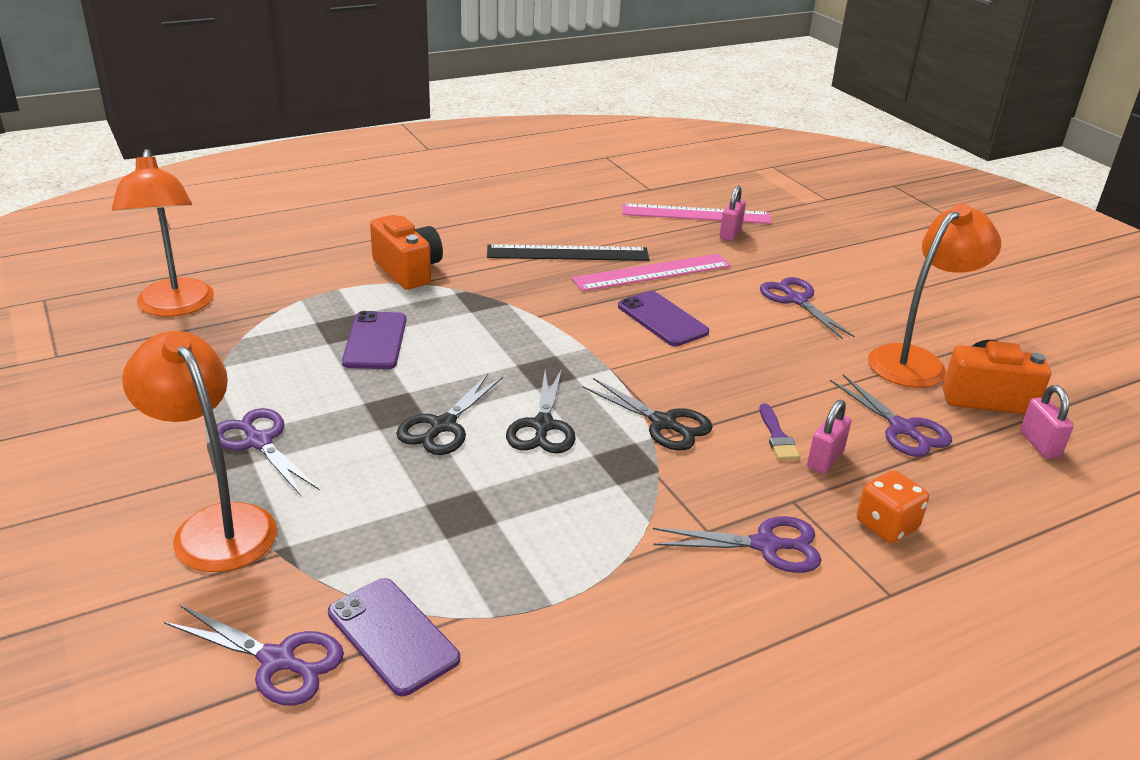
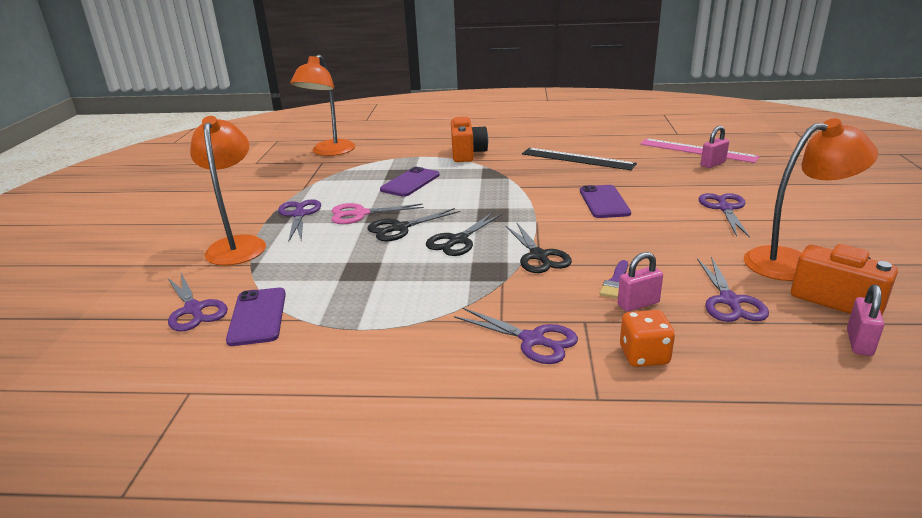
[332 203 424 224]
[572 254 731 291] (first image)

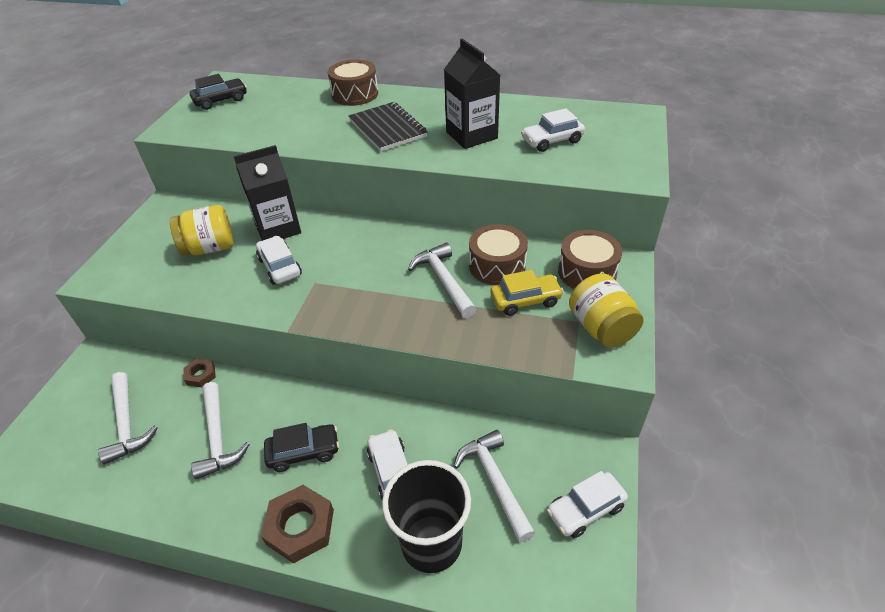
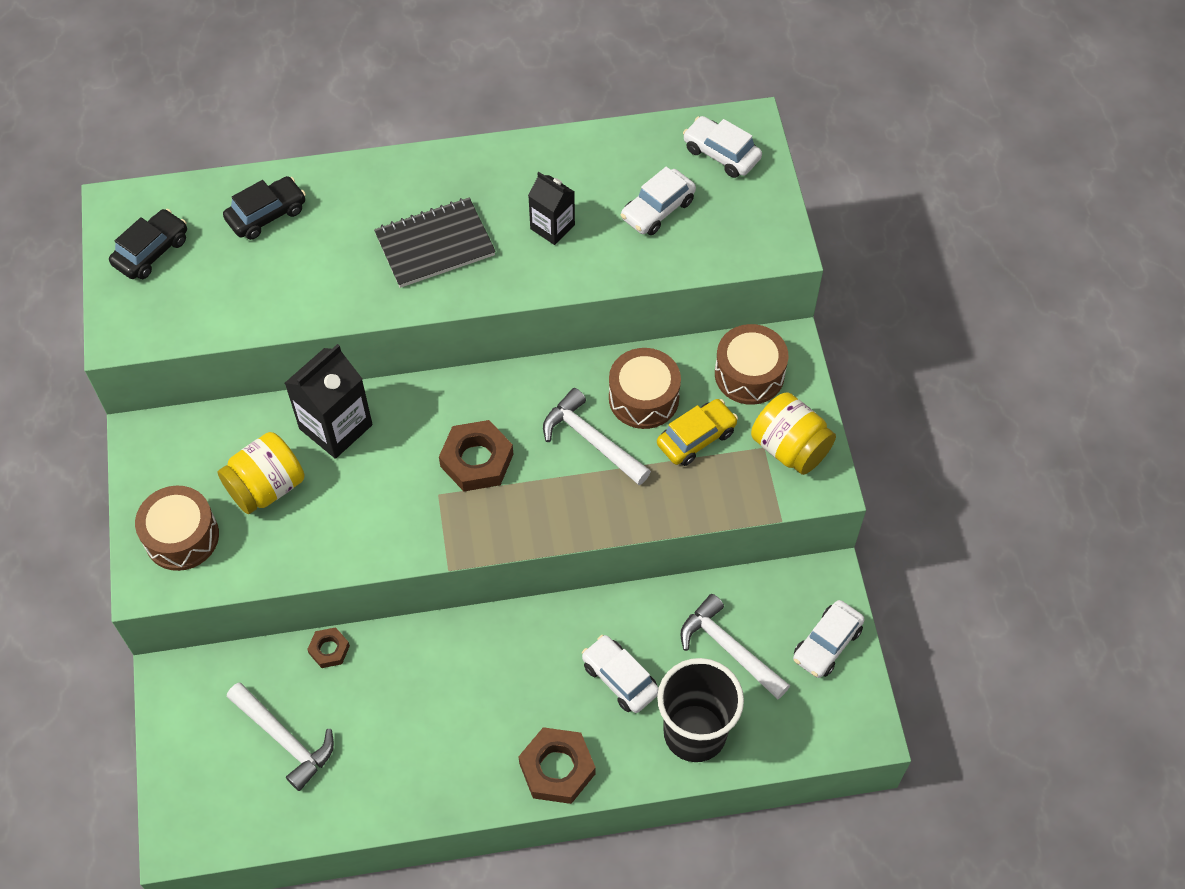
[135 485 219 571]
[223 176 306 240]
[374 198 496 288]
[439 420 513 491]
[528 172 575 245]
[683 116 762 178]
[191 382 250 479] (first image)

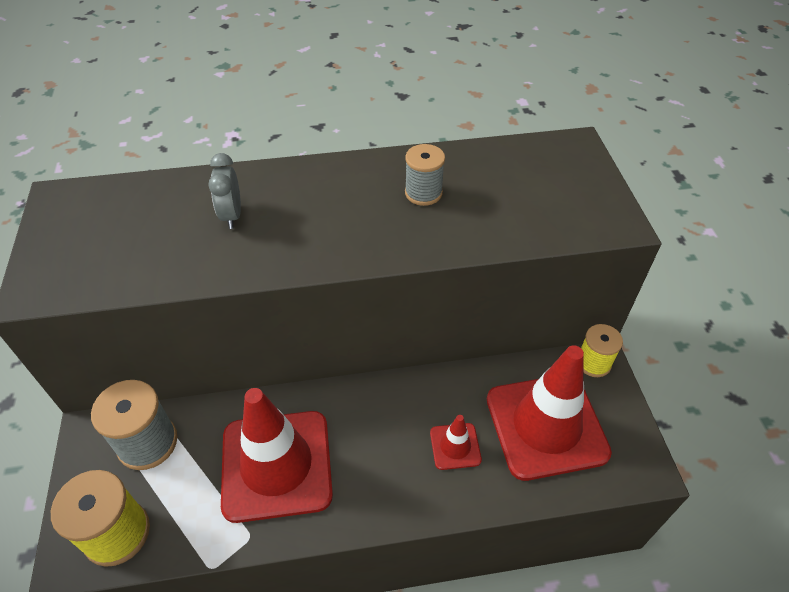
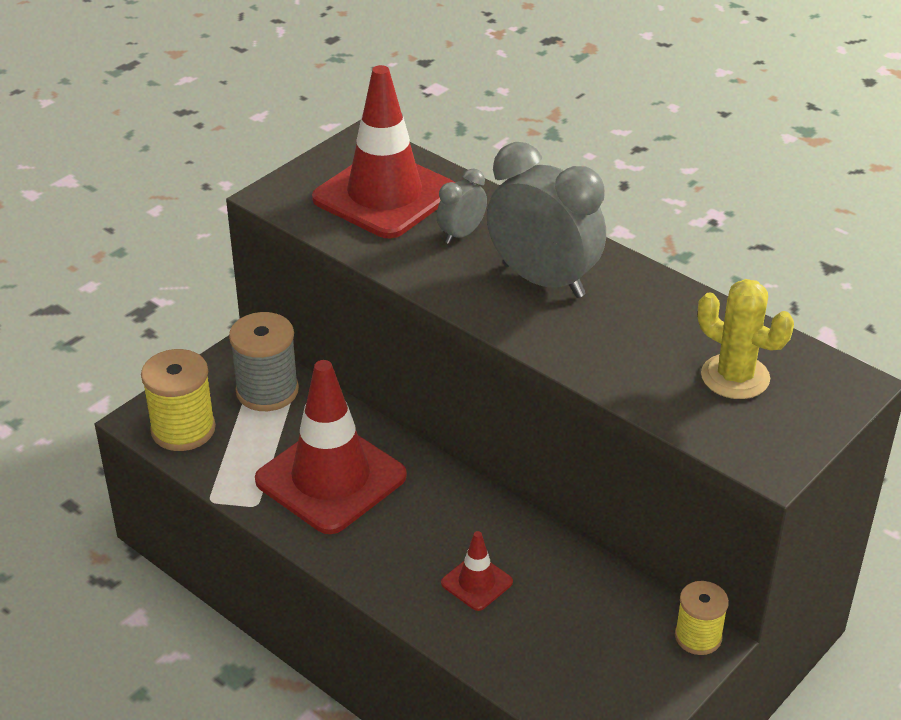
[312 65 455 238]
[487 142 606 298]
[698 279 794 399]
[405 144 445 206] (first image)

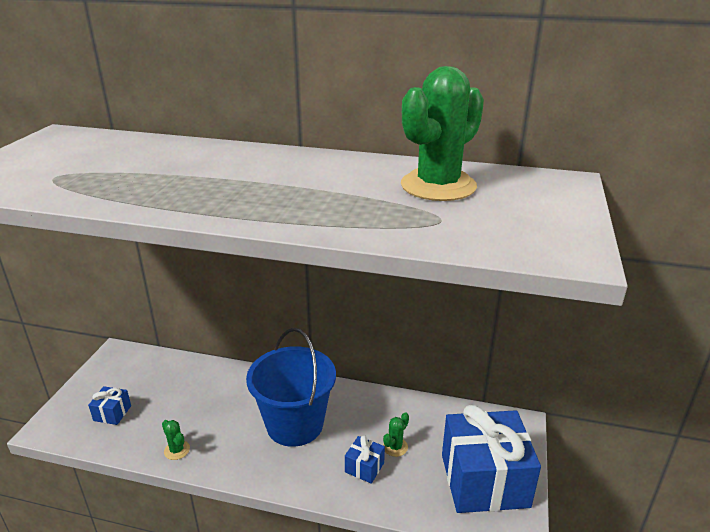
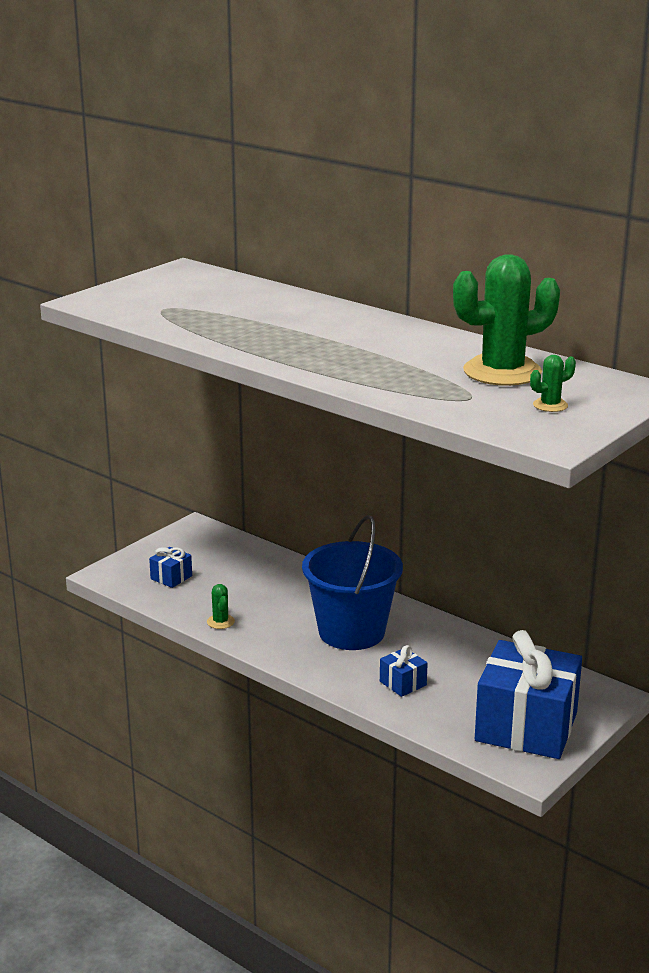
[530 355 576 412]

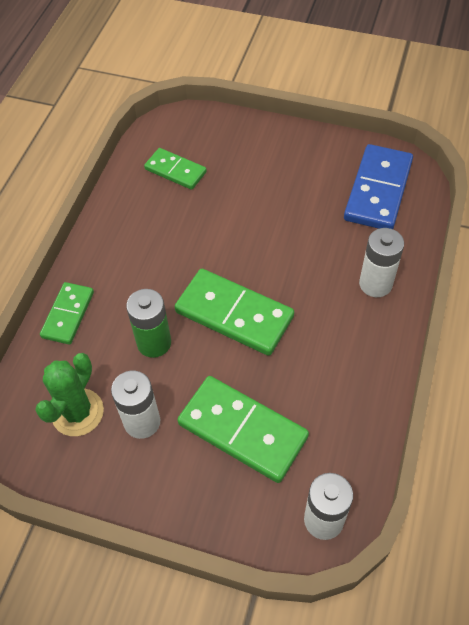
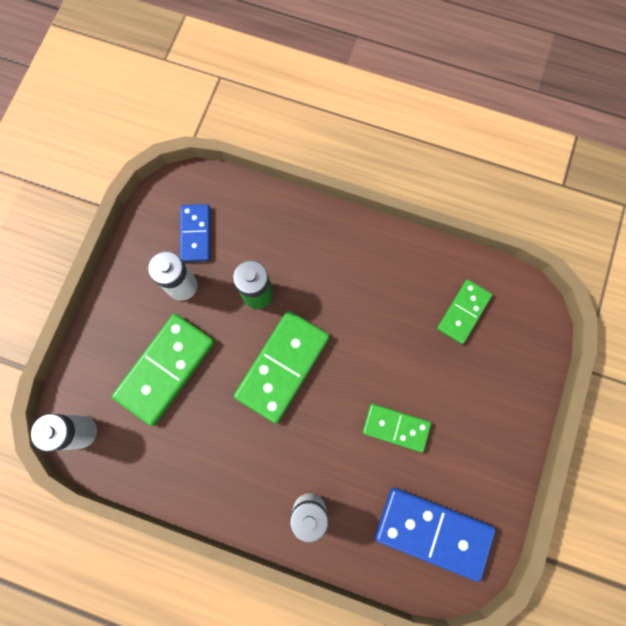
[180 204 210 262]
[363 404 431 453]

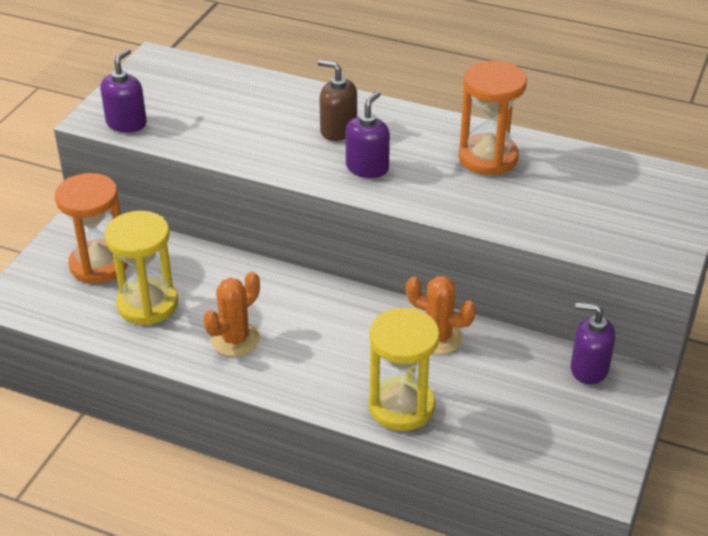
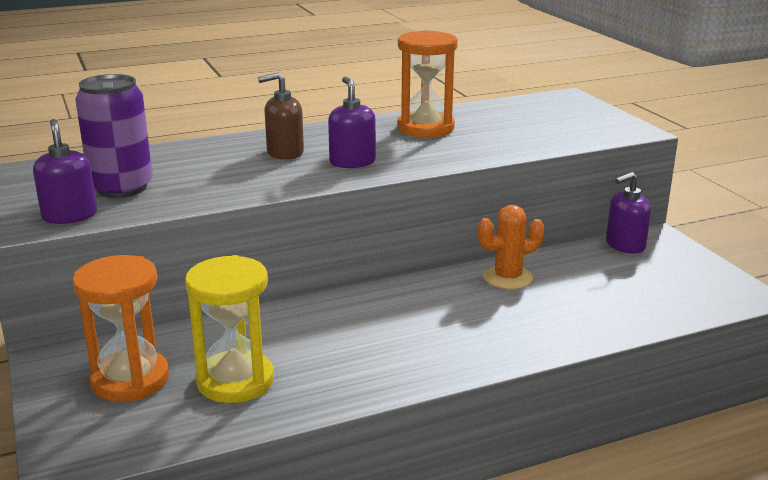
[75 74 153 198]
[203 272 260 357] (first image)
[368 308 440 431] (first image)

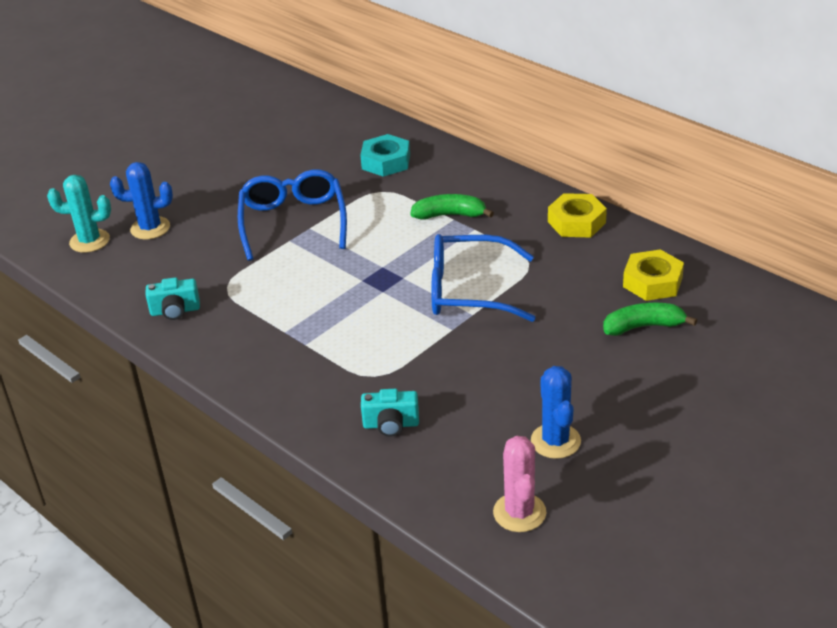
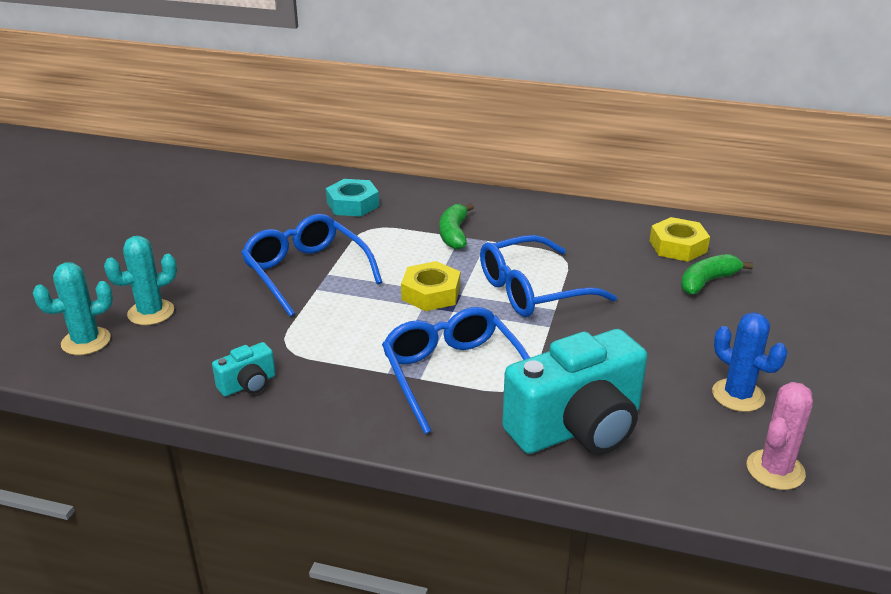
[104 236 177 325]
[382 307 530 434]
[401 261 460 311]
[440 203 474 250]
[502 329 647 454]
[747 382 813 490]

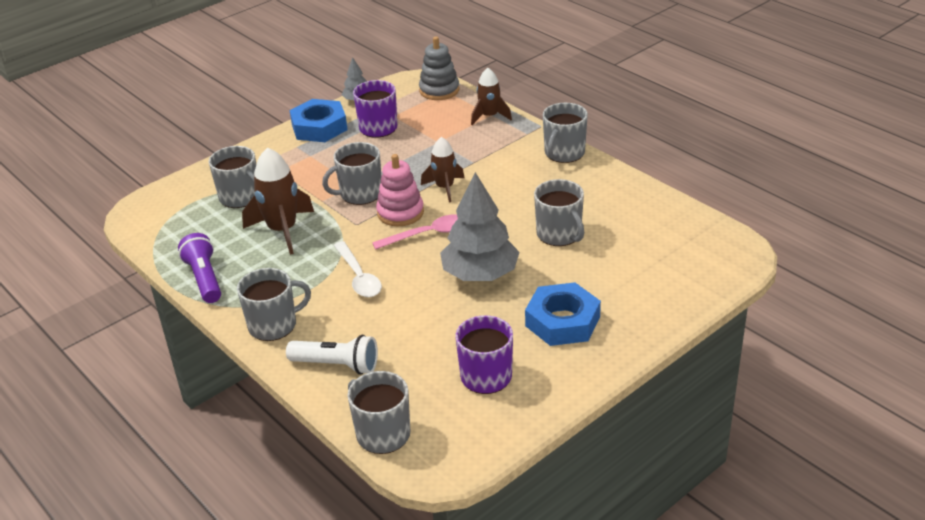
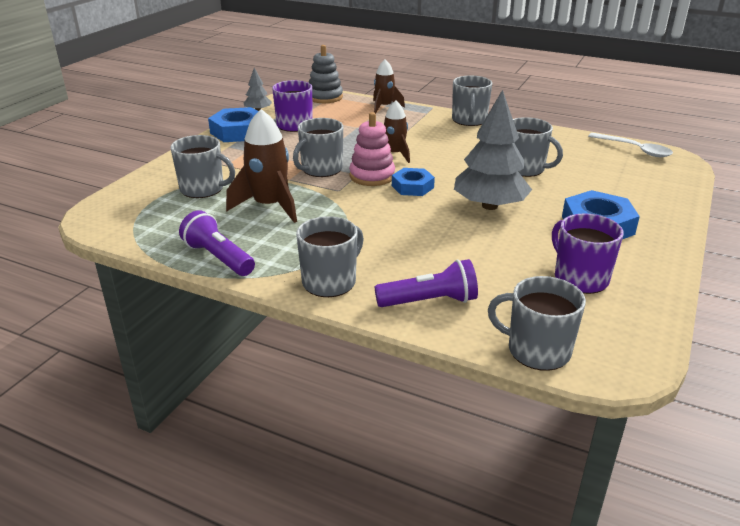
[375 259 478 307]
[392 168 435 196]
[588 133 673 157]

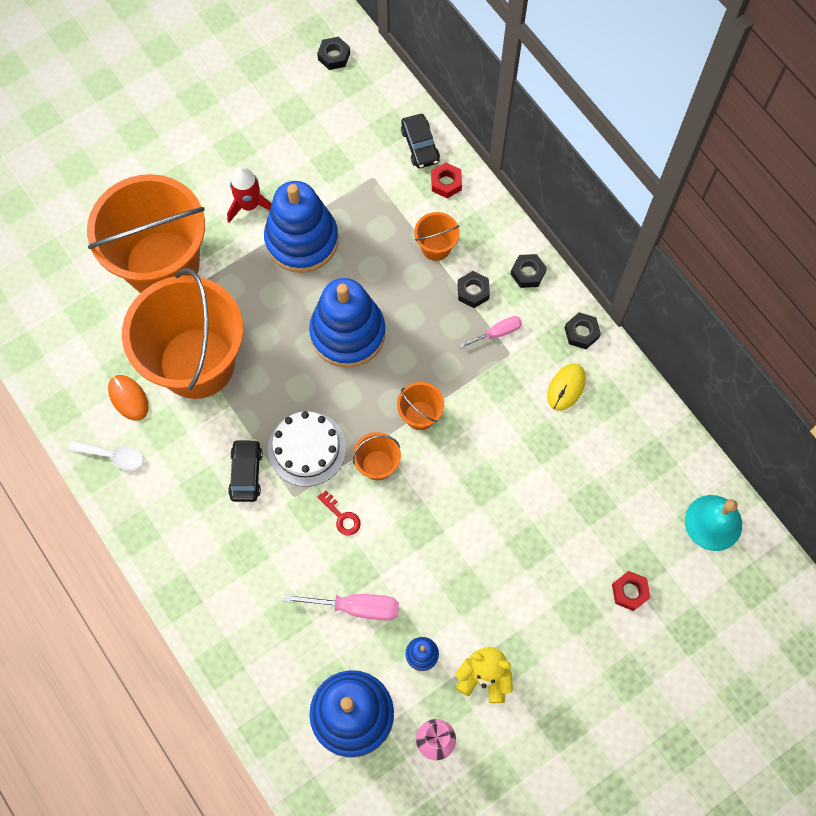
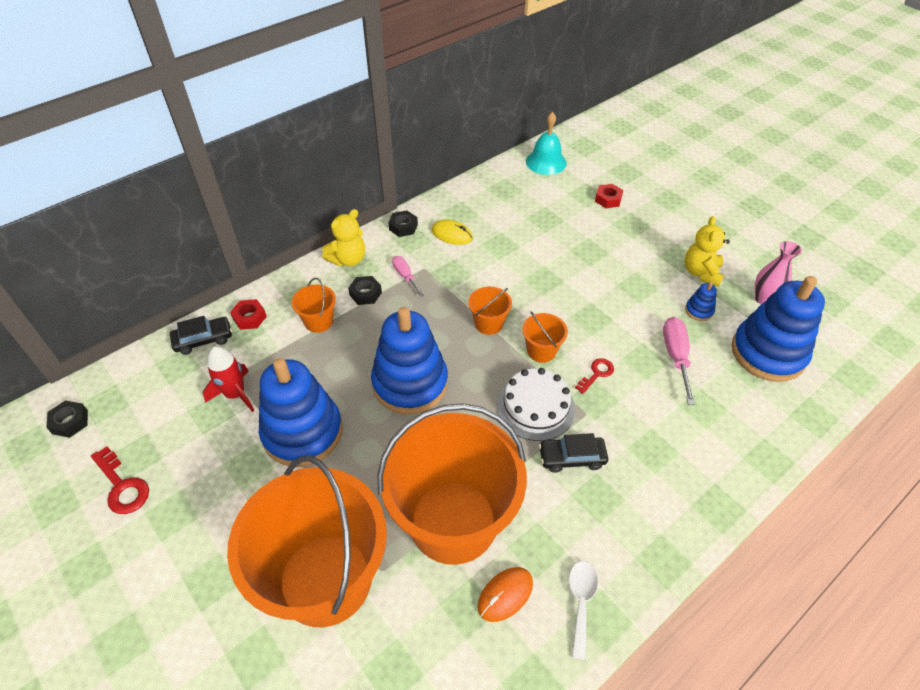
[91 447 149 514]
[203 346 255 412]
[322 209 365 266]

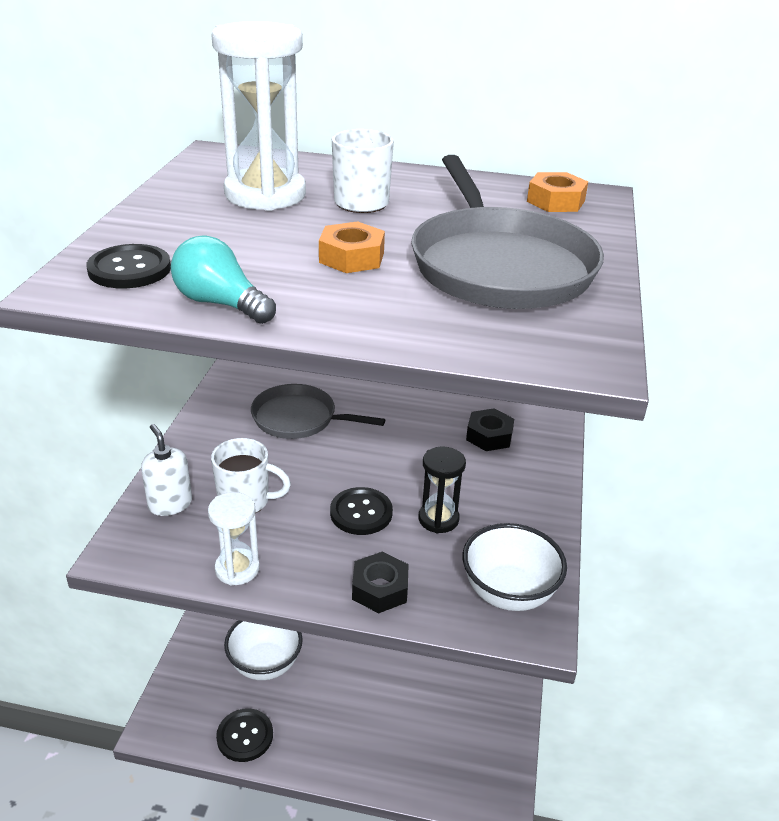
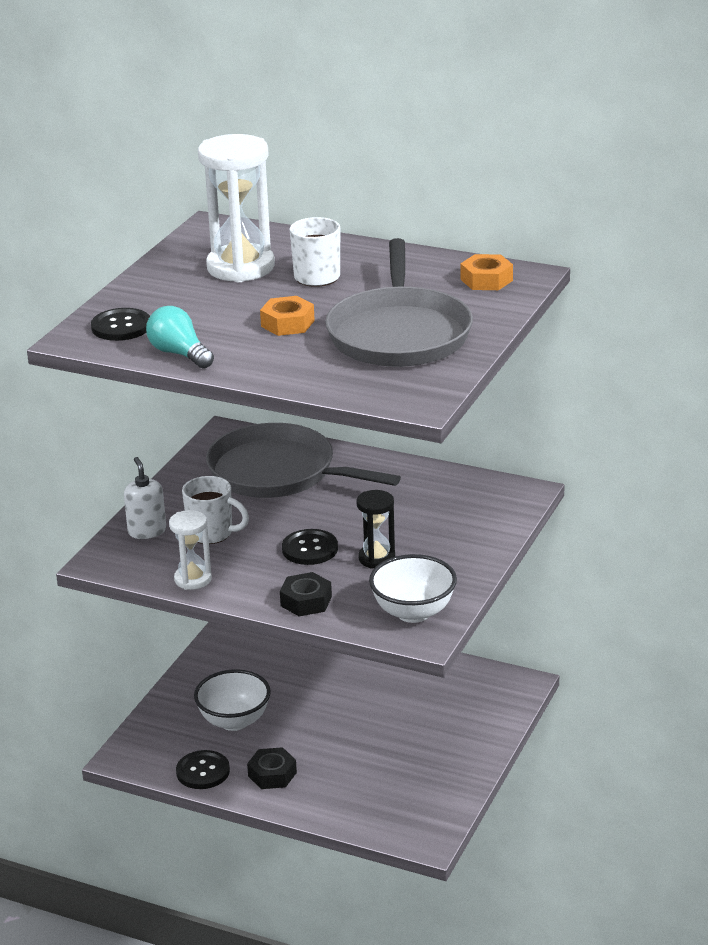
[206 423 401 498]
[247 747 297 789]

